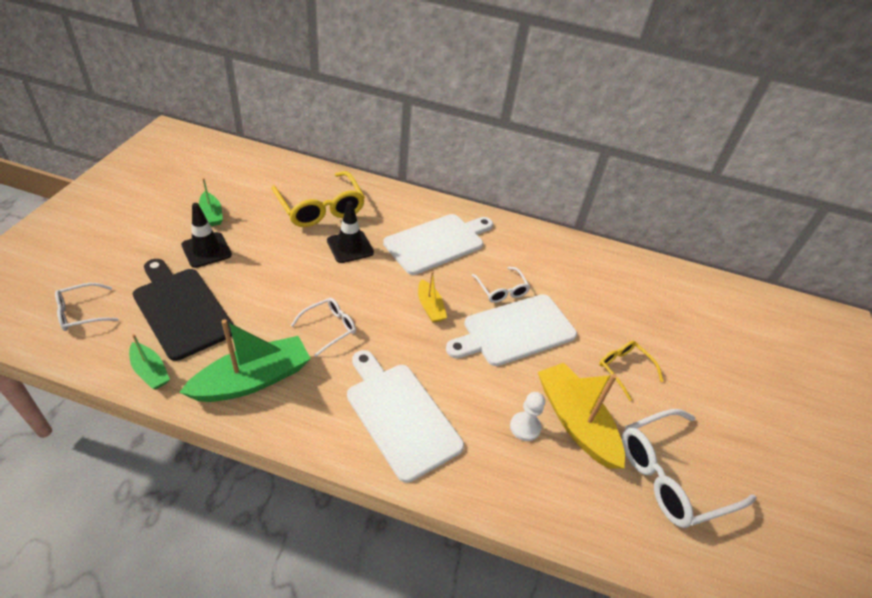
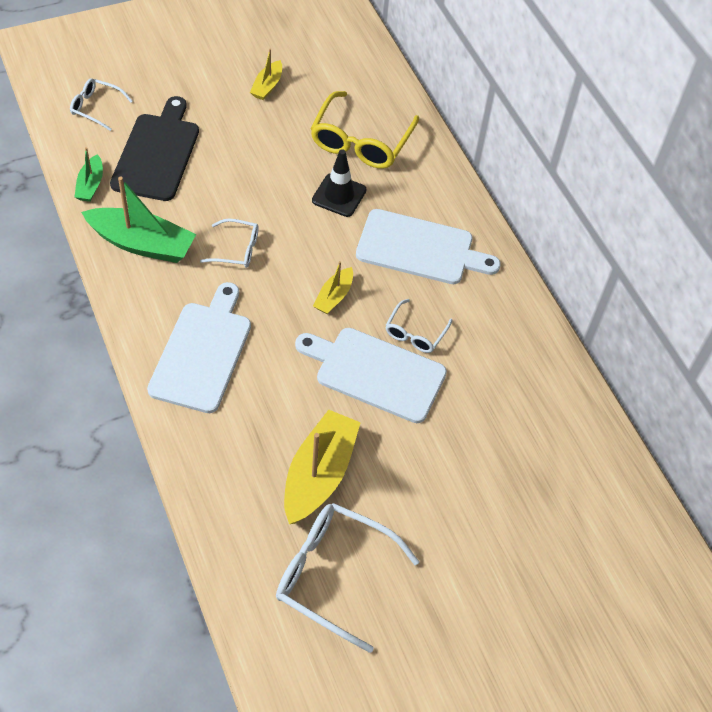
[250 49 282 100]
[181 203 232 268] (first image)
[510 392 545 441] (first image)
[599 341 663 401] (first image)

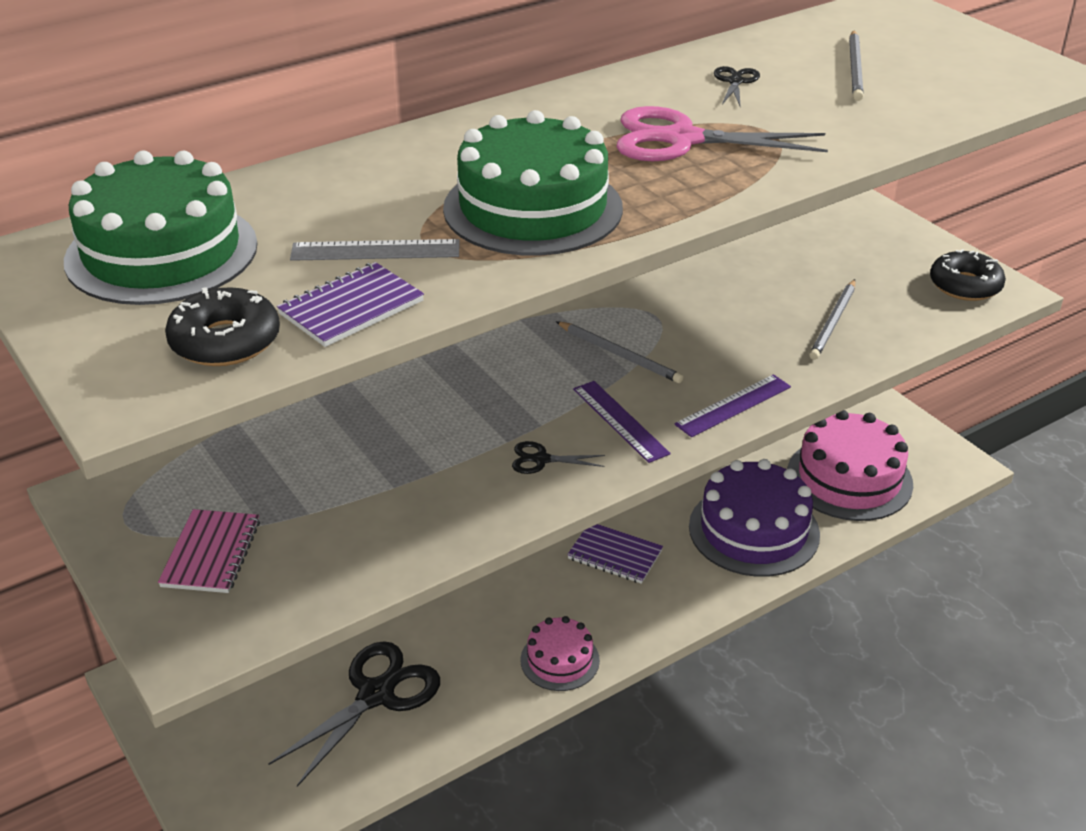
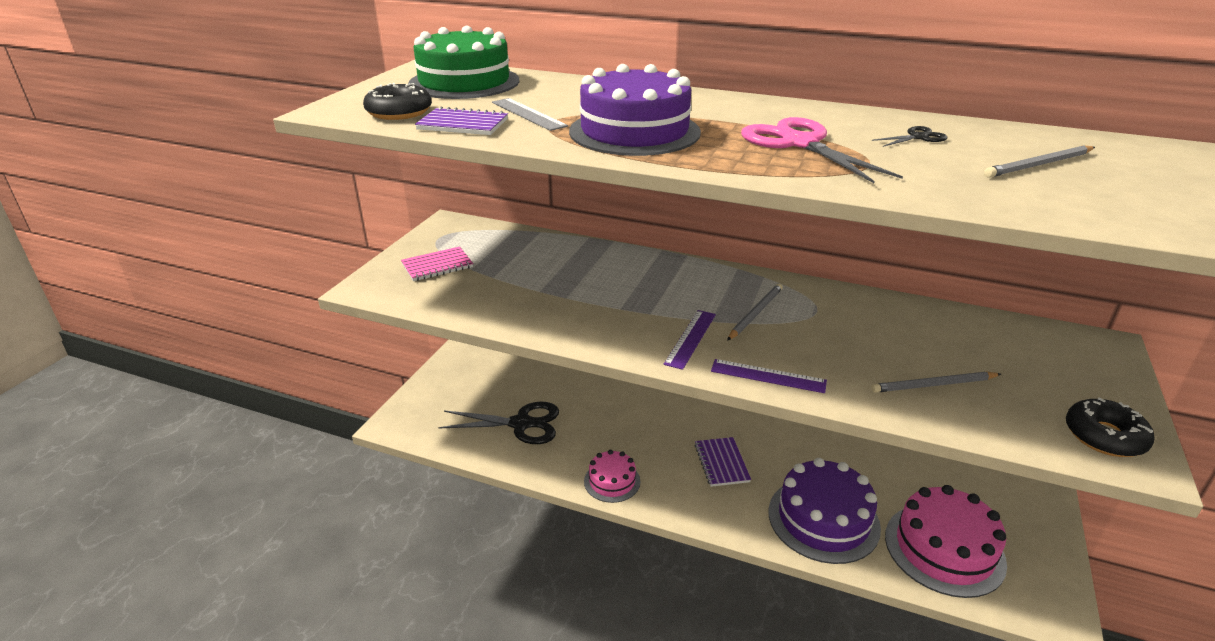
[569 64 701 156]
[727 284 783 341]
[512 441 605 474] (first image)

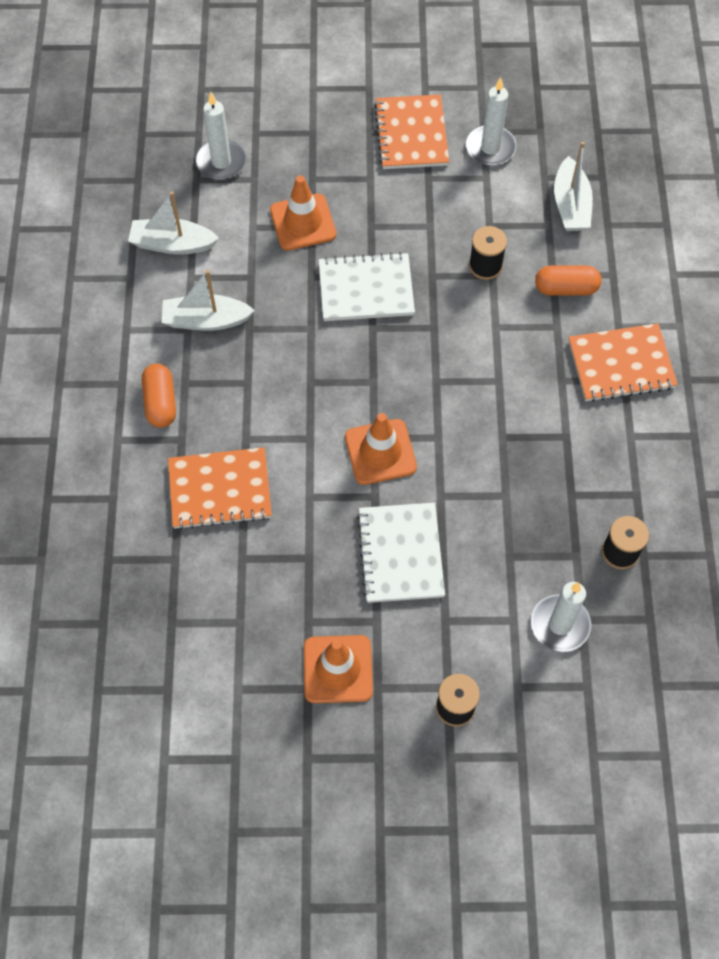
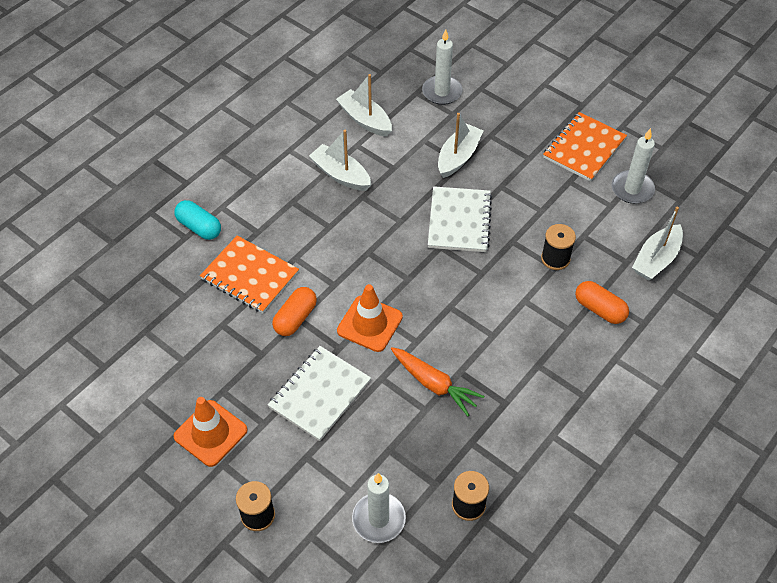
[174 200 221 240]
[272 287 317 336]
[391 347 484 416]
[428 186 492 252]
[438 113 484 178]
[568 323 678 402] (first image)

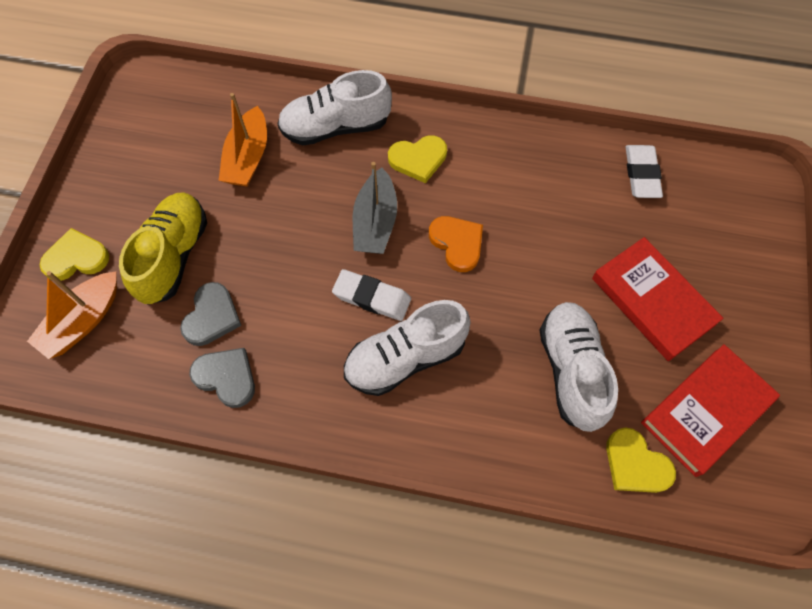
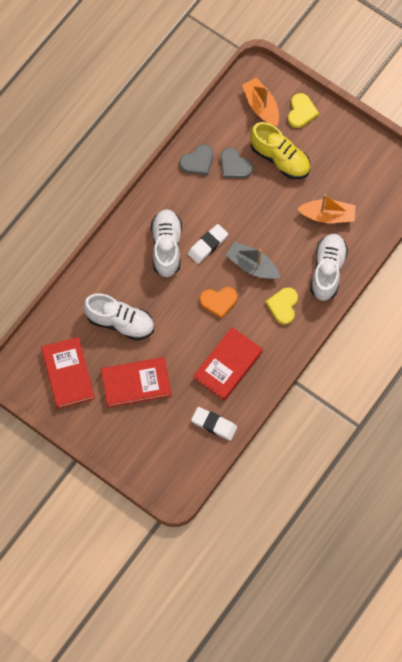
[193 327 263 401]
[297 194 356 223]
[606 427 676 493] (first image)

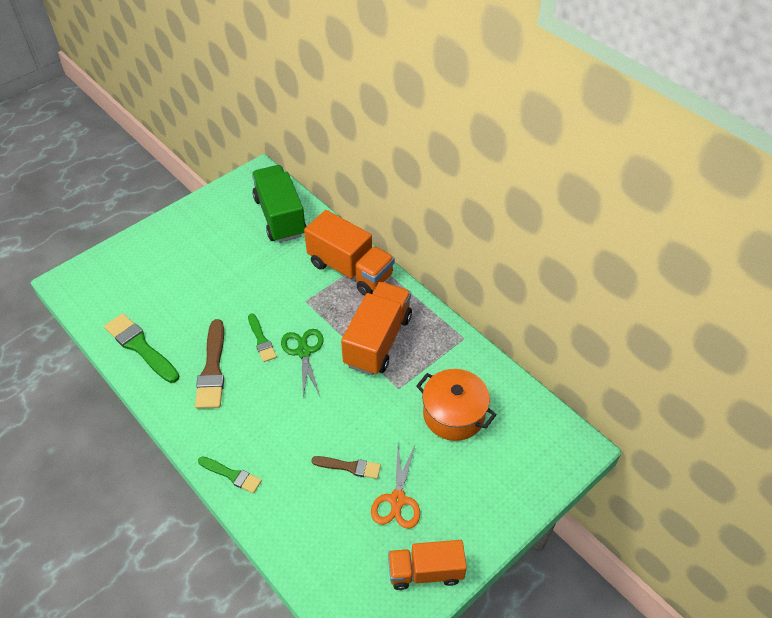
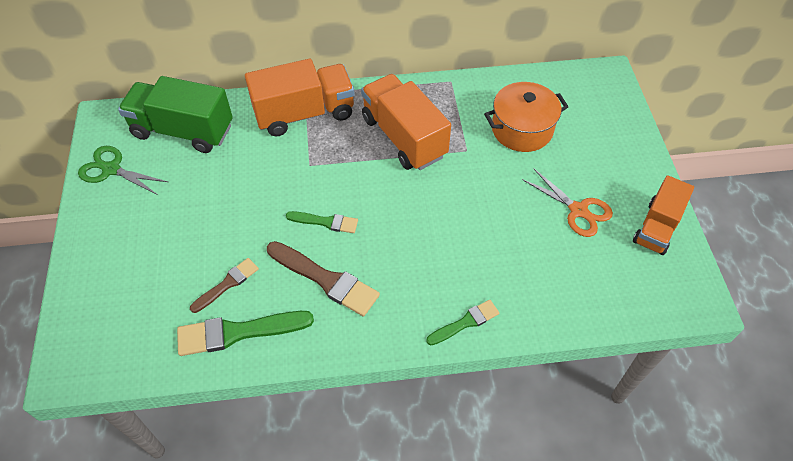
[78 146 168 194]
[190 258 259 313]

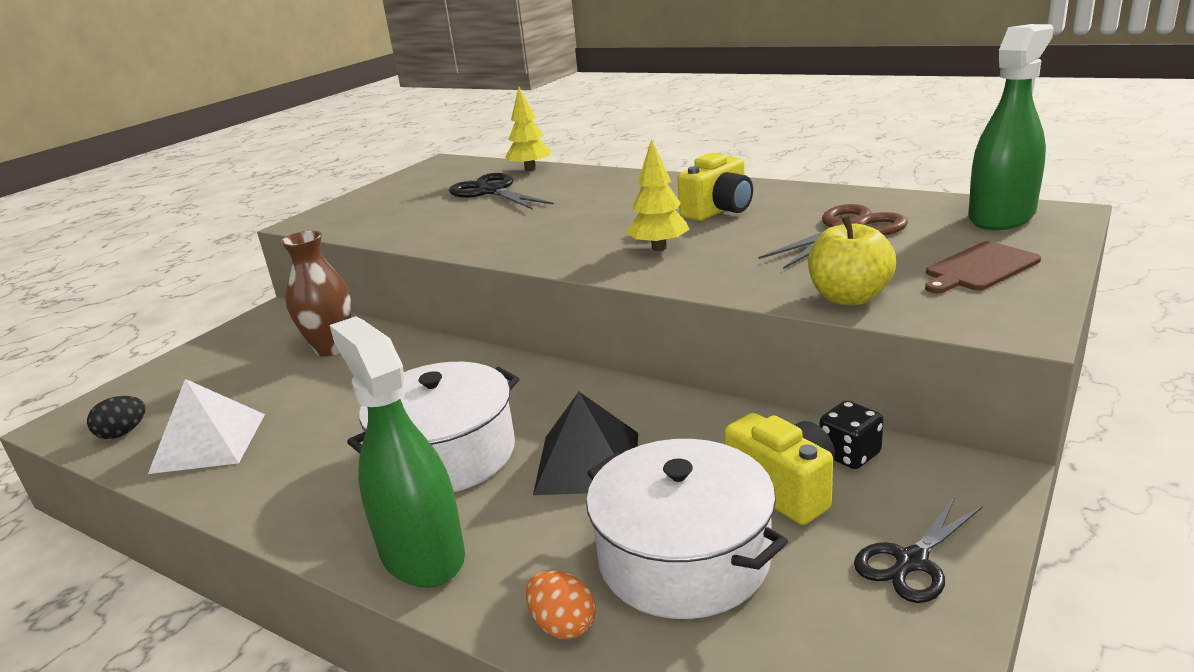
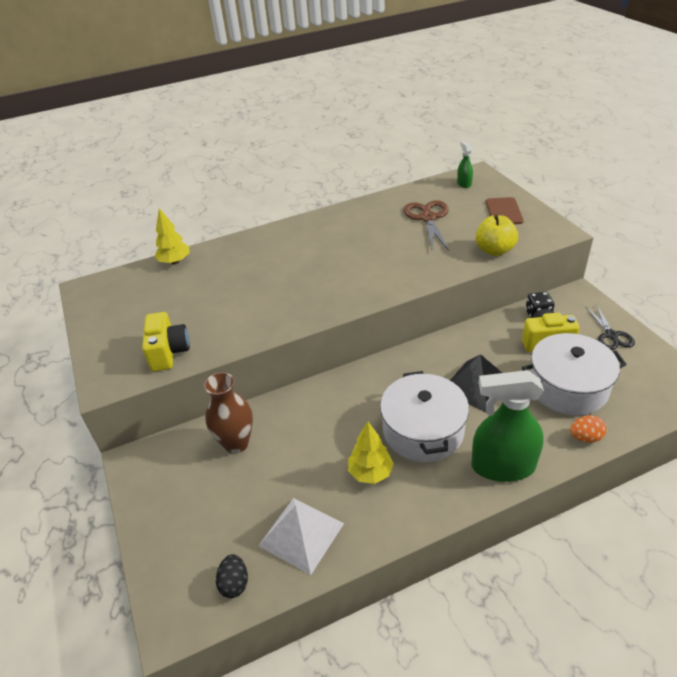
[142 312 190 372]
[348 422 394 484]
[457 141 473 188]
[449 173 554 210] (first image)

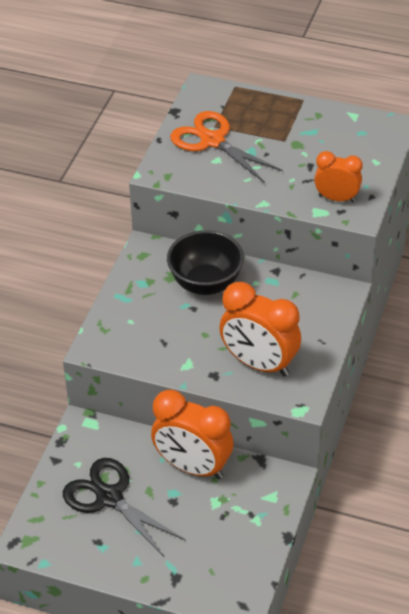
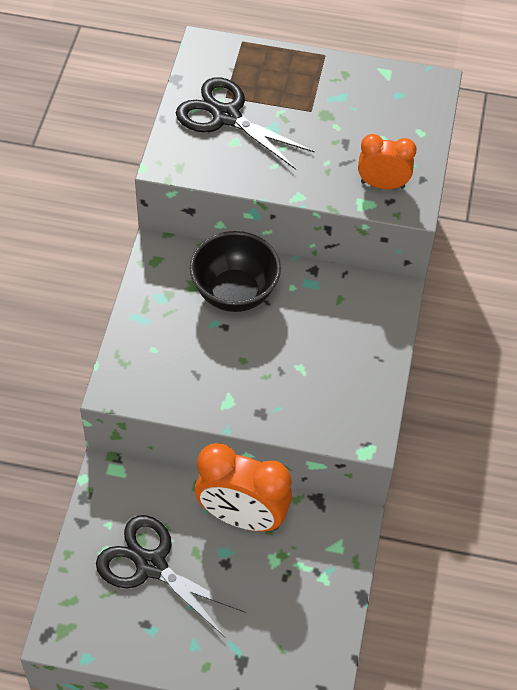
[176 77 315 170]
[219 282 301 377] (first image)

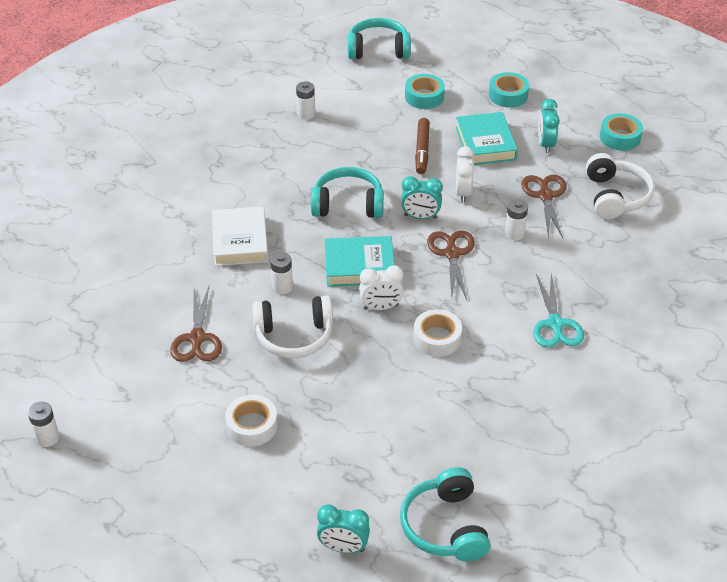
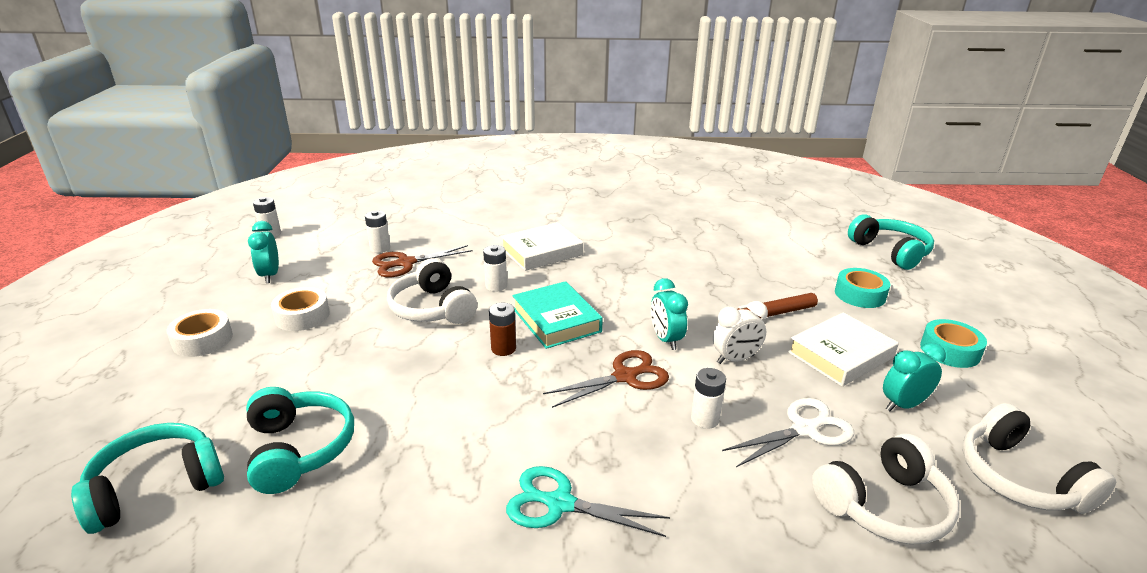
[166 309 233 357]
[246 387 354 494]
[248 221 279 283]
[365 210 390 253]
[489 303 516 356]
[506 466 670 537]
[722 398 854 467]
[788 312 899 386]
[962 403 1116 514]

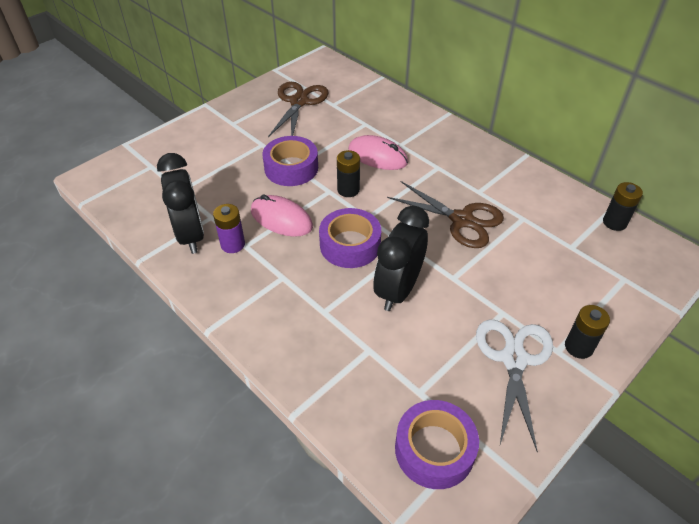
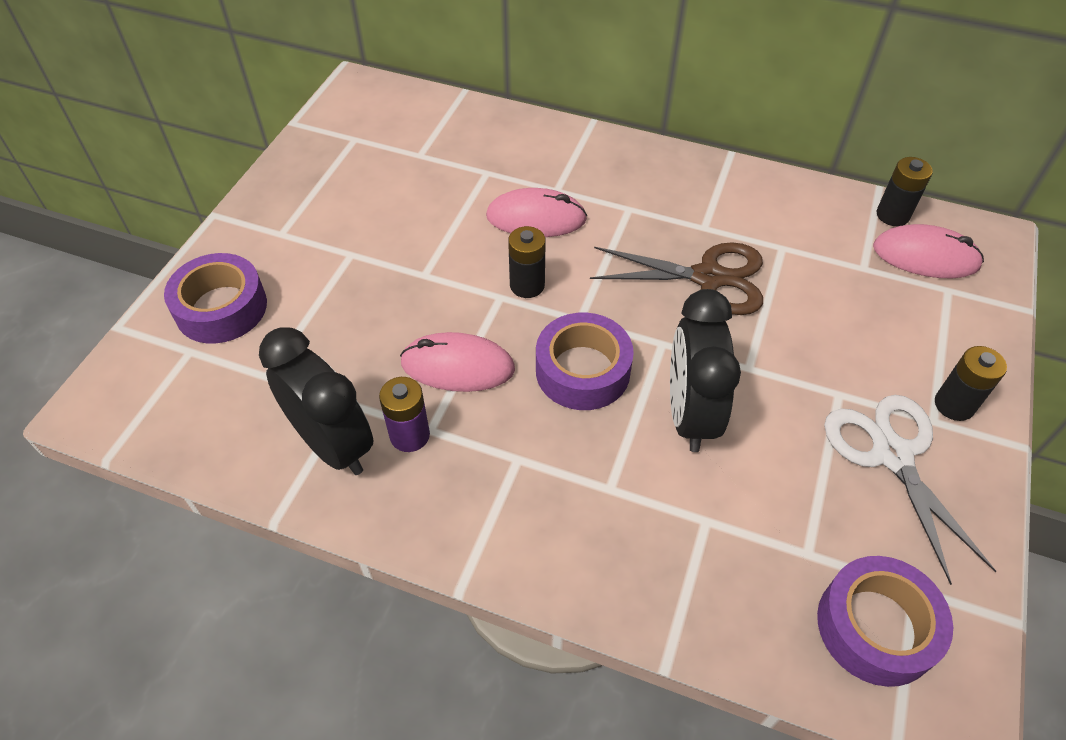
[164 253 267 344]
[873 224 984 278]
[268 82 329 137] (first image)

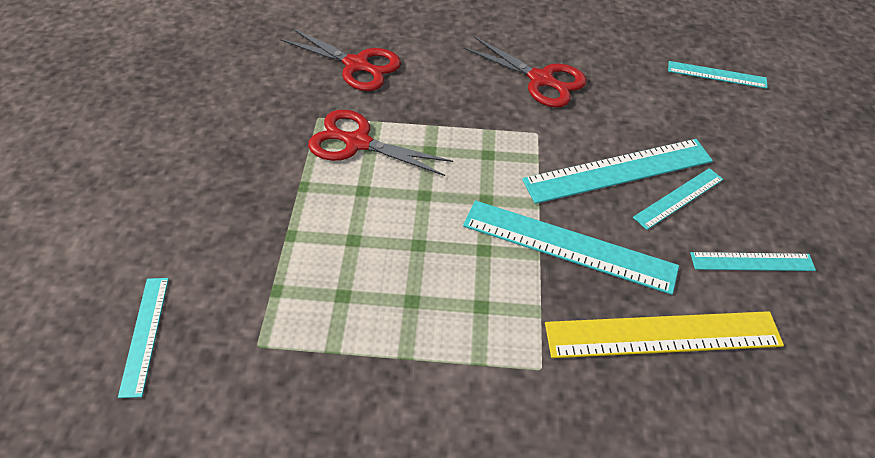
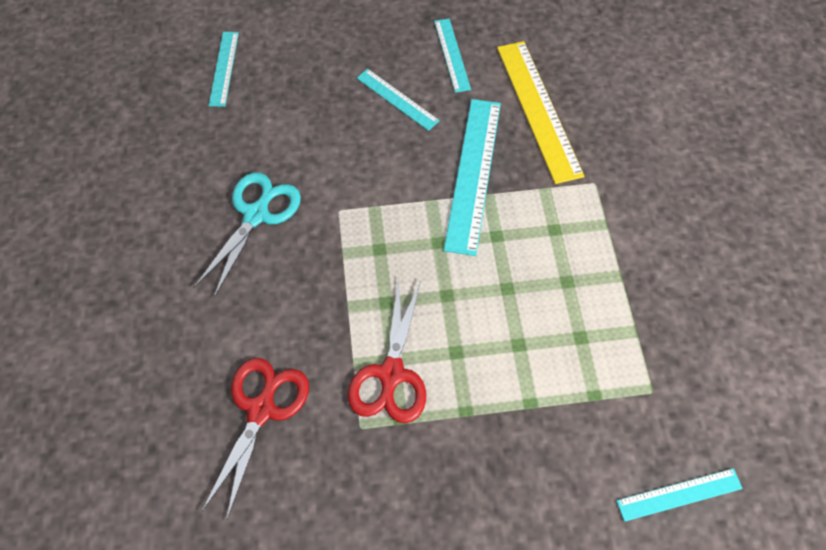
[194 172 301 298]
[522 139 713 204] (first image)

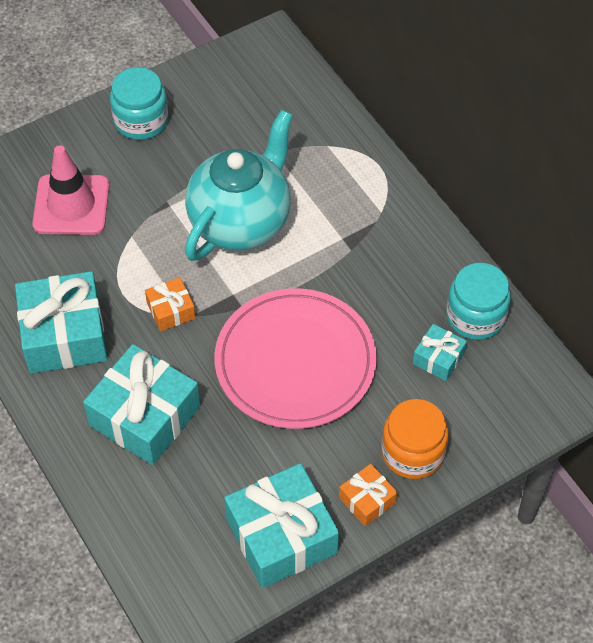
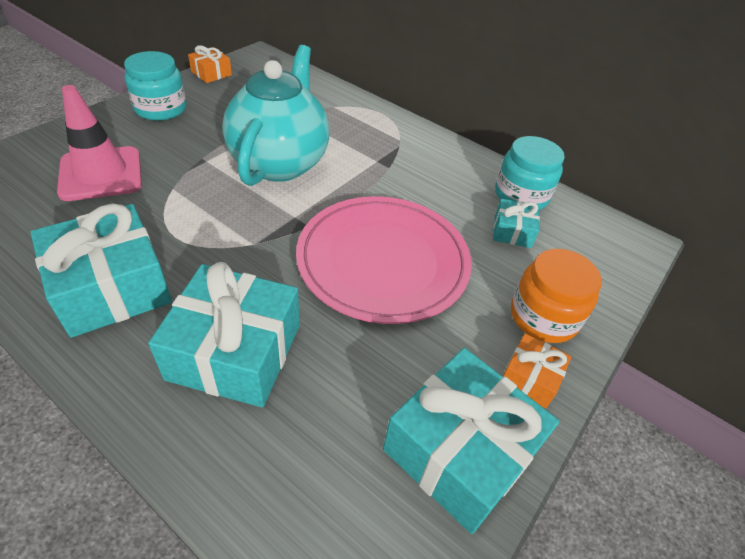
[188 45 232 83]

